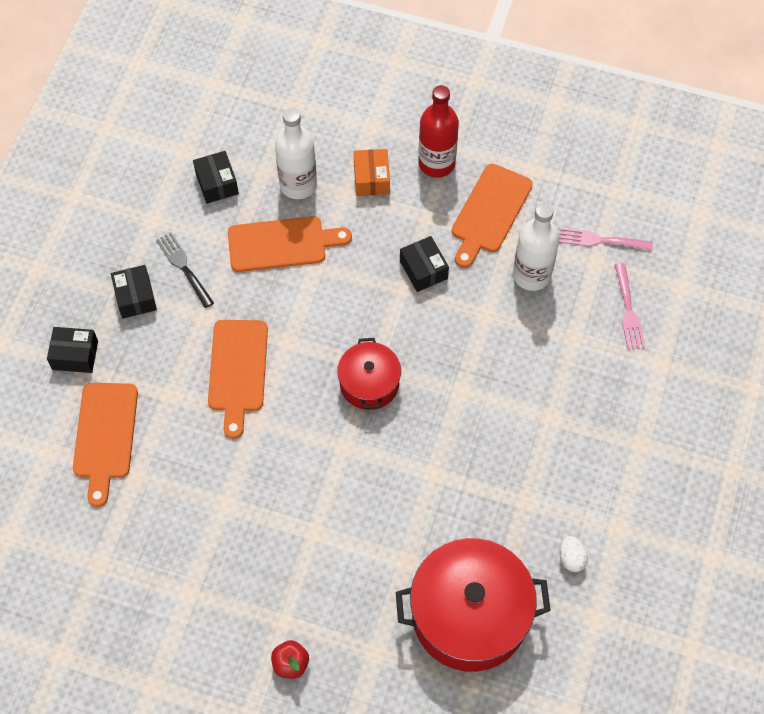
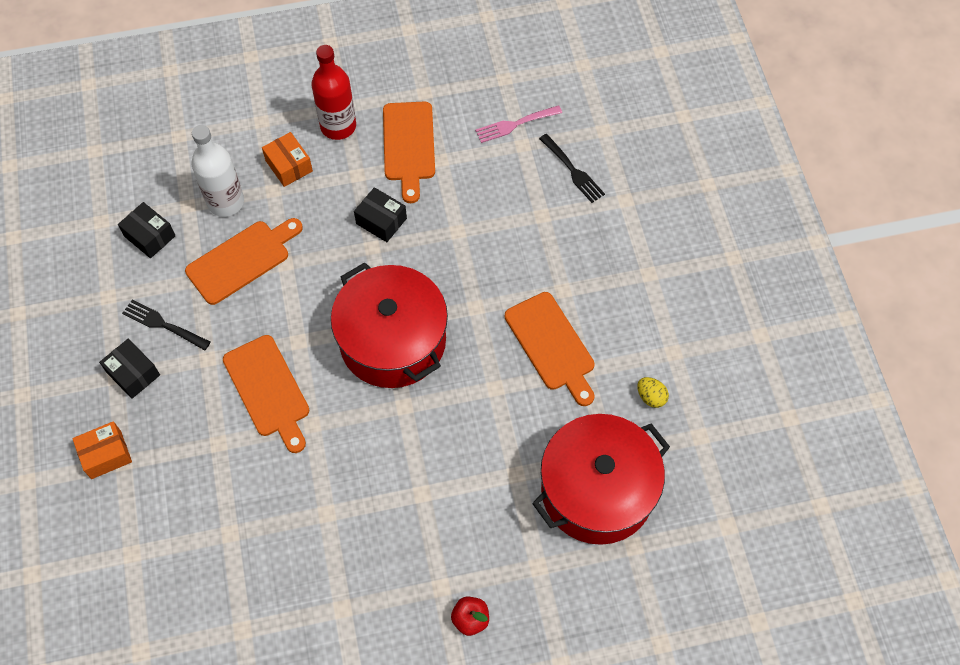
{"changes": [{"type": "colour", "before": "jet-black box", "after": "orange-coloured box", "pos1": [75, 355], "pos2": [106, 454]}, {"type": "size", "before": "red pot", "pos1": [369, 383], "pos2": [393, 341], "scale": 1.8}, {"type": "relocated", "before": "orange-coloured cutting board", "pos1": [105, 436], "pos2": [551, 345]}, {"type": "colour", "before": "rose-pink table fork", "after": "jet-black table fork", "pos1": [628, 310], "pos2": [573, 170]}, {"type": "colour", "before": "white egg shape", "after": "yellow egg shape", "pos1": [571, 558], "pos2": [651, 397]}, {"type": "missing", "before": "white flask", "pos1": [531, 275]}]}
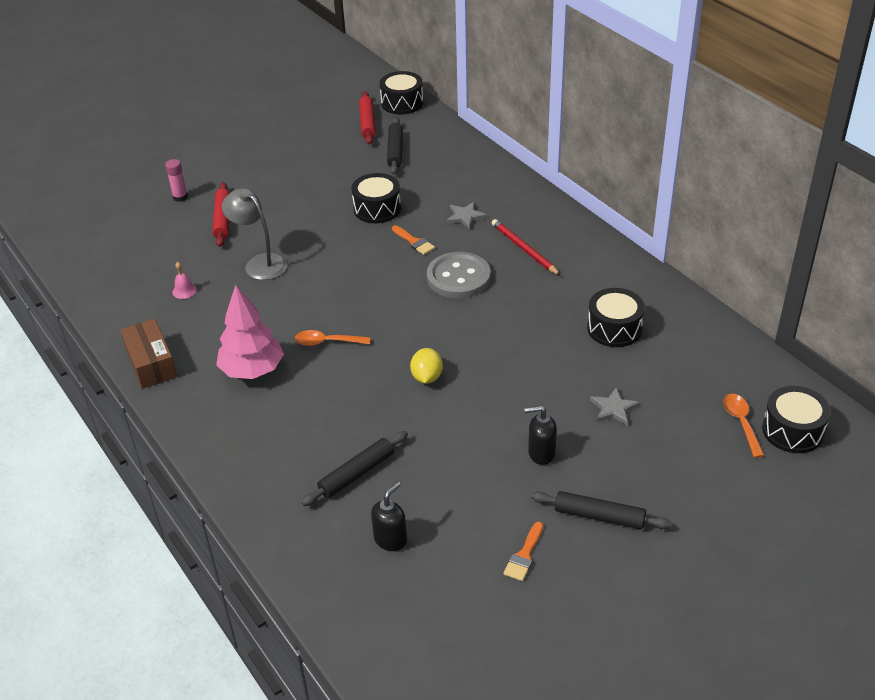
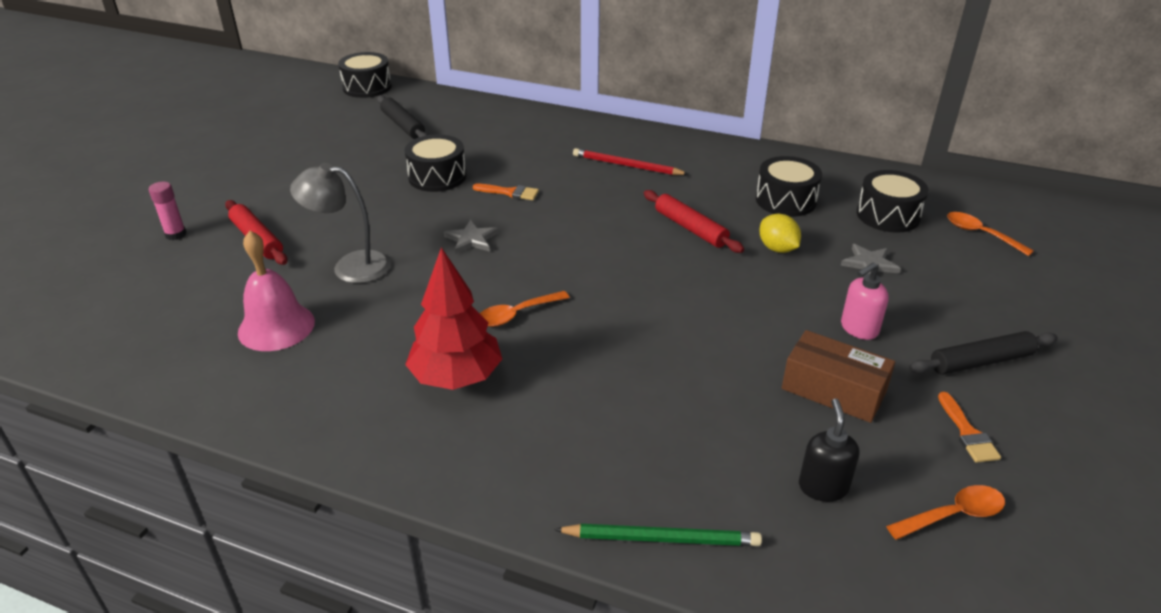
{"changes": [{"type": "size", "before": "rose-pink school bell", "pos1": [184, 291], "pos2": [276, 326], "scale": 2.16}, {"type": "colour", "before": "rose-pink fir tree", "after": "red fir tree", "pos1": [252, 370], "pos2": [456, 378]}, {"type": "relocated", "before": "gray star shape", "pos1": [465, 216], "pos2": [471, 239]}, {"type": "appeared", "after": "green lead pencil", "pos2": [661, 538]}, {"type": "relocated", "before": "red pastry roller", "pos1": [367, 123], "pos2": [690, 228]}, {"type": "relocated", "before": "yellow lemon", "pos1": [427, 377], "pos2": [777, 248]}, {"type": "relocated", "before": "russet box", "pos1": [151, 363], "pos2": [833, 390]}, {"type": "colour", "before": "jet-black pump bottle", "after": "rose-pink pump bottle", "pos1": [541, 453], "pos2": [858, 329]}, {"type": "relocated", "before": "jet-black drum", "pos1": [792, 430], "pos2": [888, 215]}, {"type": "appeared", "after": "orange-coloured spoon", "pos2": [953, 515]}, {"type": "missing", "before": "jet-black pastry roller", "pos1": [356, 474]}, {"type": "missing", "before": "gray shirt button", "pos1": [458, 277]}]}
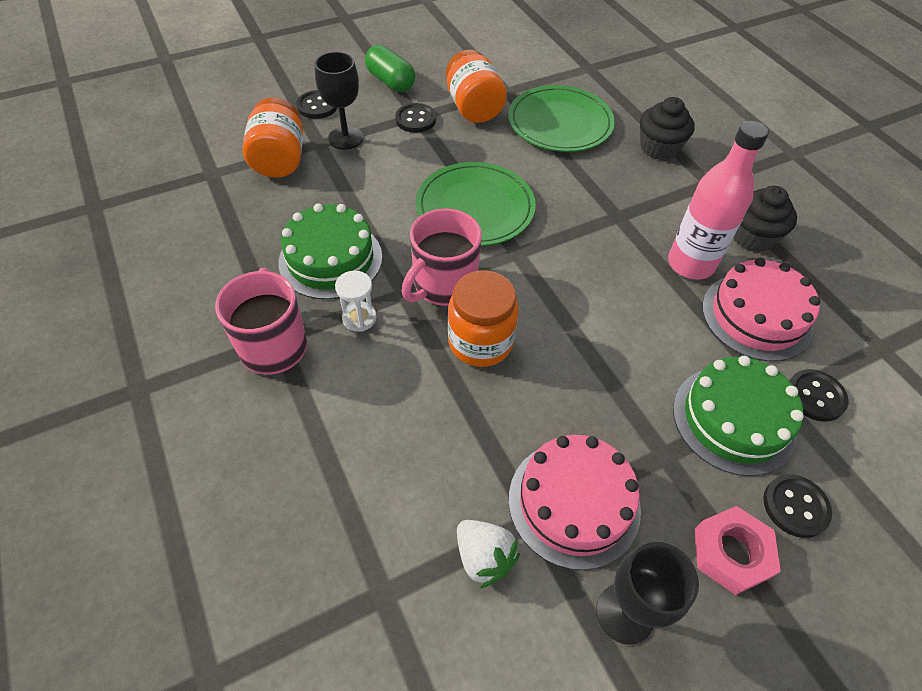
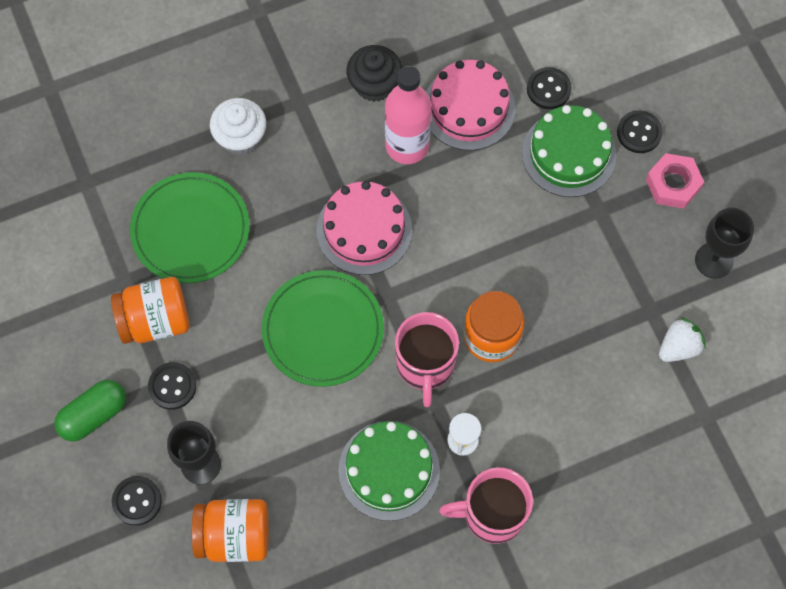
{"changes": [{"type": "colour", "before": "jet-black muffin", "after": "white muffin", "pos1": [659, 148], "pos2": [240, 137]}, {"type": "relocated", "before": "rose-pink cake", "pos1": [574, 502], "pos2": [364, 230]}, {"type": "spun", "before": "rose-pink coffee mug", "pos1": [443, 285], "pos2": [425, 365], "turn": 45}]}
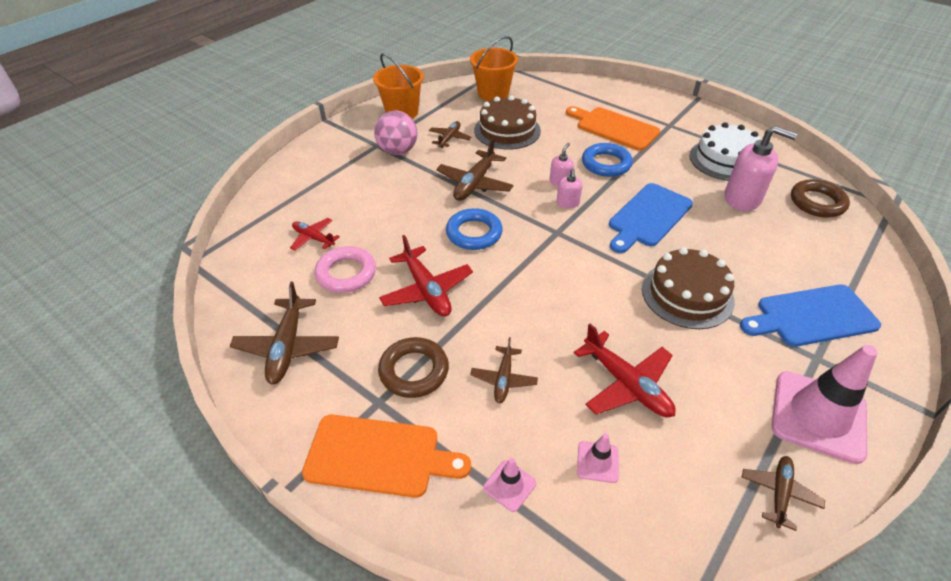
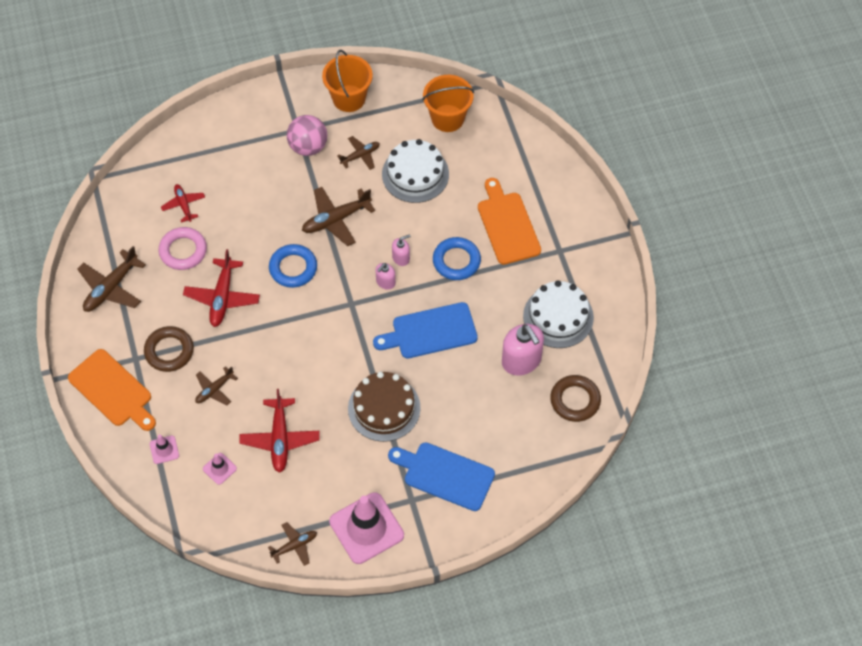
{"changes": [{"type": "colour", "before": "russet cake", "after": "white cake", "pos1": [507, 130], "pos2": [415, 174]}]}
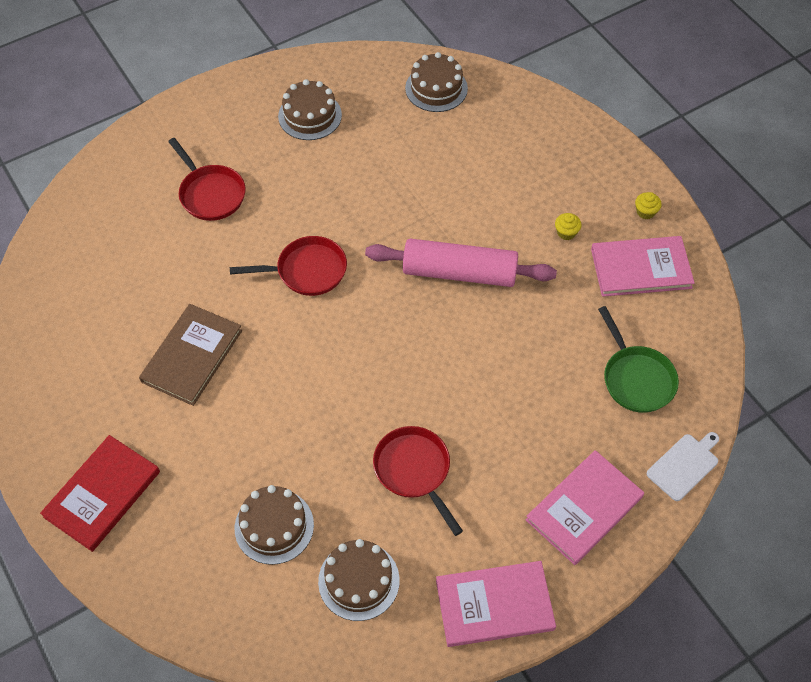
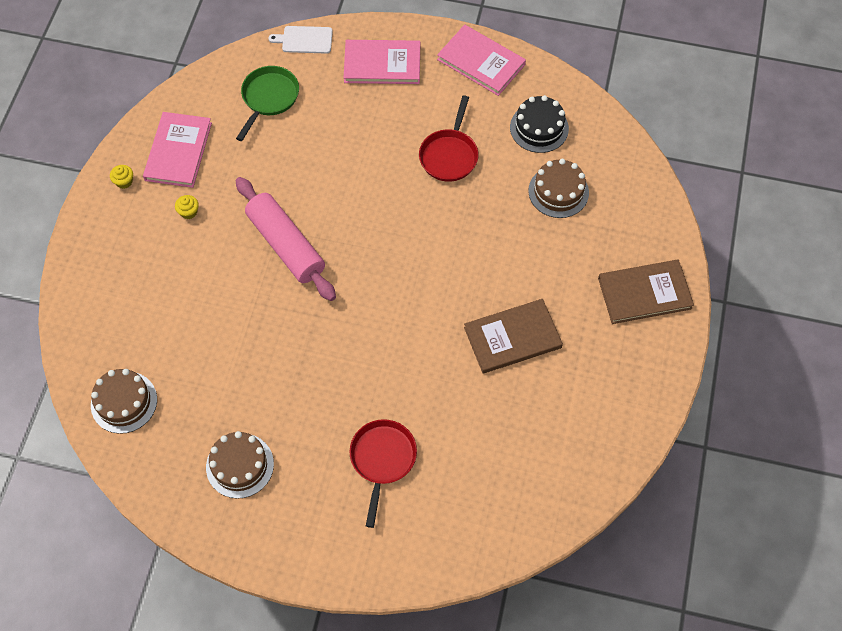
{"changes": [{"type": "spun", "before": "rose-pink hardcover", "pos1": [641, 268], "pos2": [178, 151], "turn": 60}, {"type": "colour", "before": "russet cake", "after": "jet-black cake", "pos1": [358, 581], "pos2": [539, 128]}, {"type": "colour", "before": "red hardcover", "after": "russet hardcover", "pos1": [102, 494], "pos2": [644, 293]}, {"type": "missing", "before": "red frying pan", "pos1": [307, 271]}]}
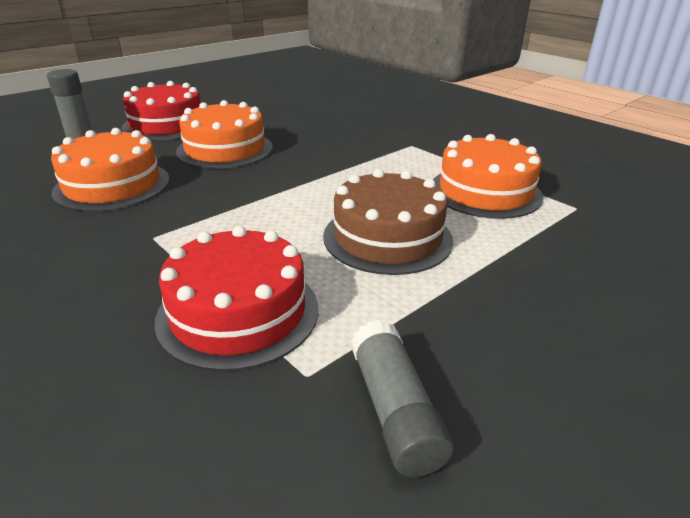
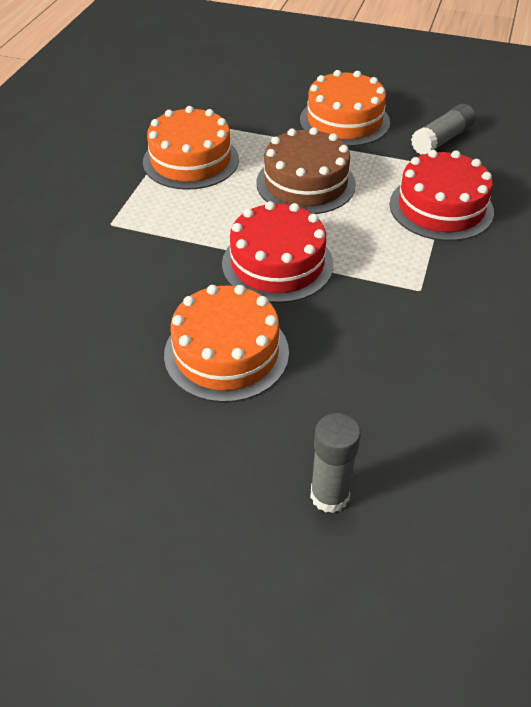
{"changes": [{"type": "relocated", "before": "red cake", "pos1": [167, 124], "pos2": [277, 263]}, {"type": "relocated", "before": "orange-coloured cake", "pos1": [112, 185], "pos2": [344, 121]}]}
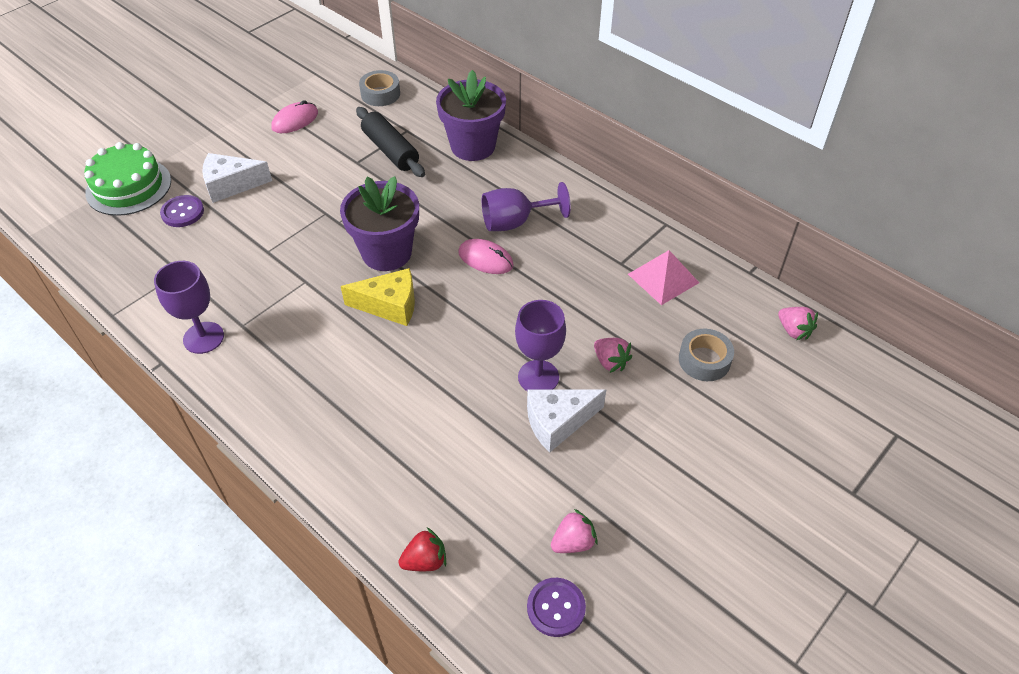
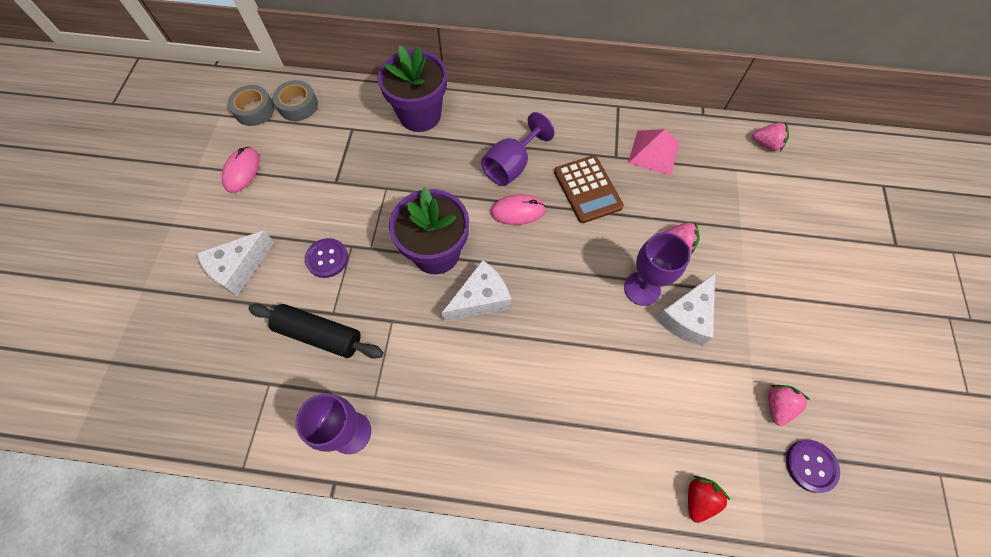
{"changes": [{"type": "relocated", "before": "gray sticky tape", "pos1": [704, 360], "pos2": [254, 110]}, {"type": "relocated", "before": "jet-black pastry roller", "pos1": [390, 150], "pos2": [319, 335]}, {"type": "relocated", "before": "royal purple shirt button", "pos1": [182, 212], "pos2": [327, 258]}, {"type": "colour", "before": "yellow cheese wedge", "after": "white cheese wedge", "pos1": [389, 305], "pos2": [481, 299]}, {"type": "appeared", "after": "russet calculator", "pos2": [587, 189]}, {"type": "missing", "before": "green cake", "pos1": [128, 187]}]}
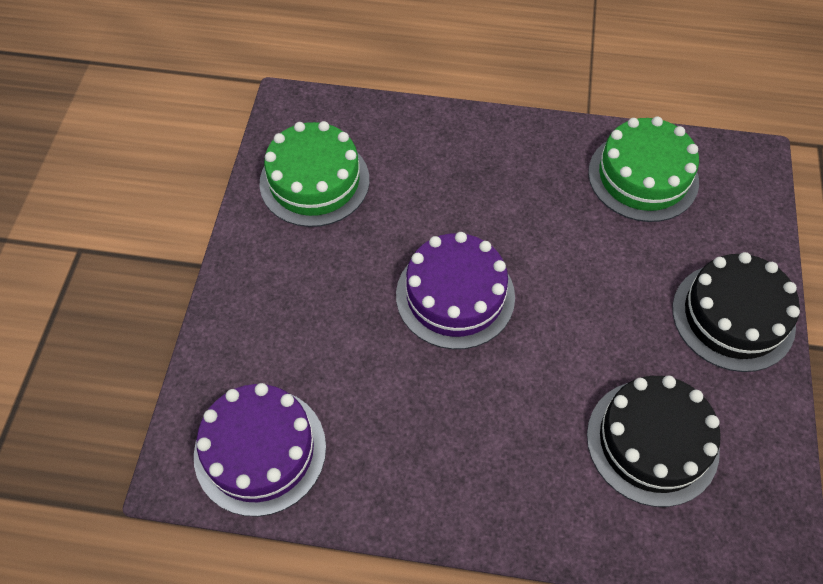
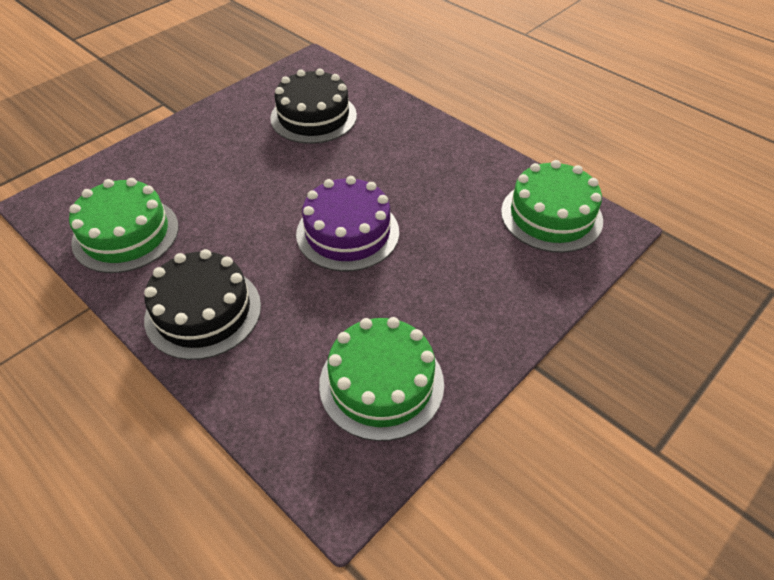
{"changes": [{"type": "relocated", "before": "jet-black cake", "pos1": [733, 316], "pos2": [203, 312]}, {"type": "colour", "before": "royal purple cake", "after": "green cake", "pos1": [260, 450], "pos2": [551, 216]}]}
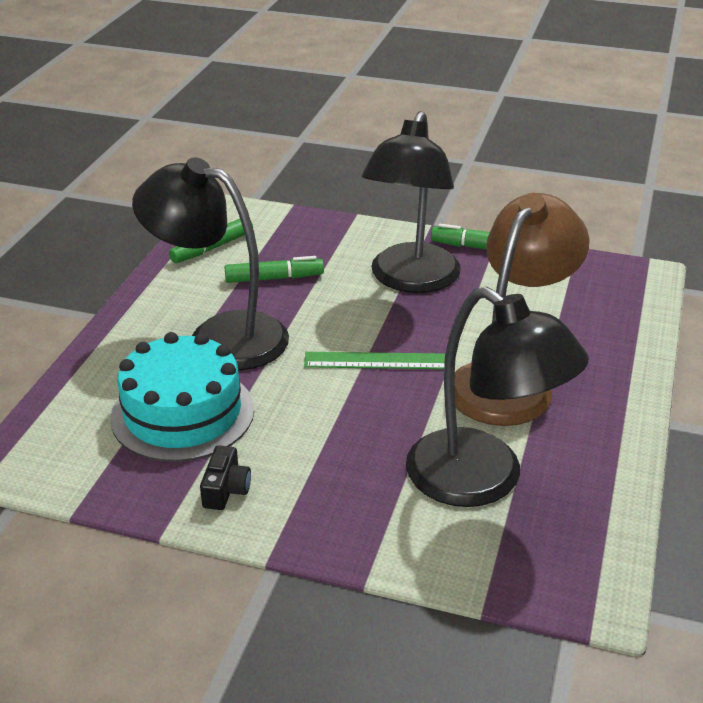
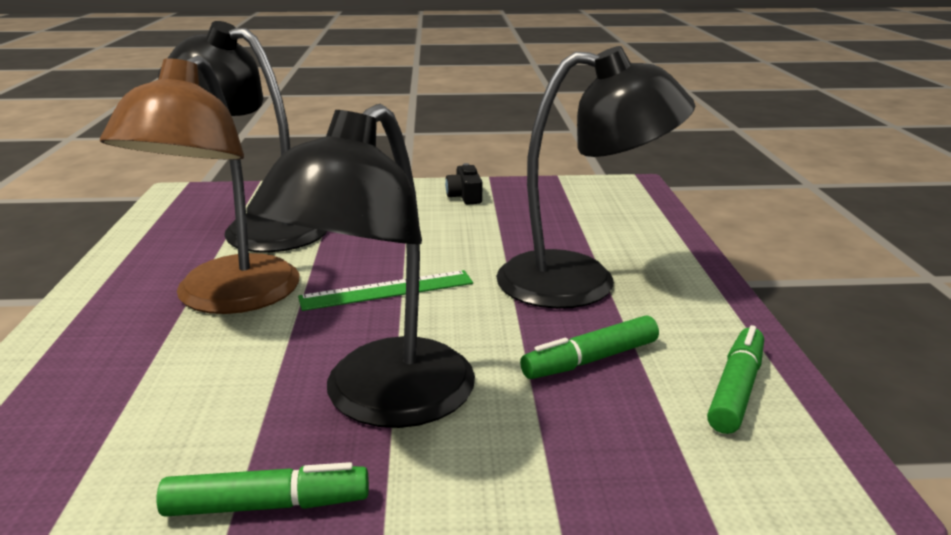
{"changes": [{"type": "spun", "before": "jet-black lamp", "pos1": [410, 280], "pos2": [382, 401], "turn": -150}, {"type": "missing", "before": "teal cake", "pos1": [183, 413]}]}
